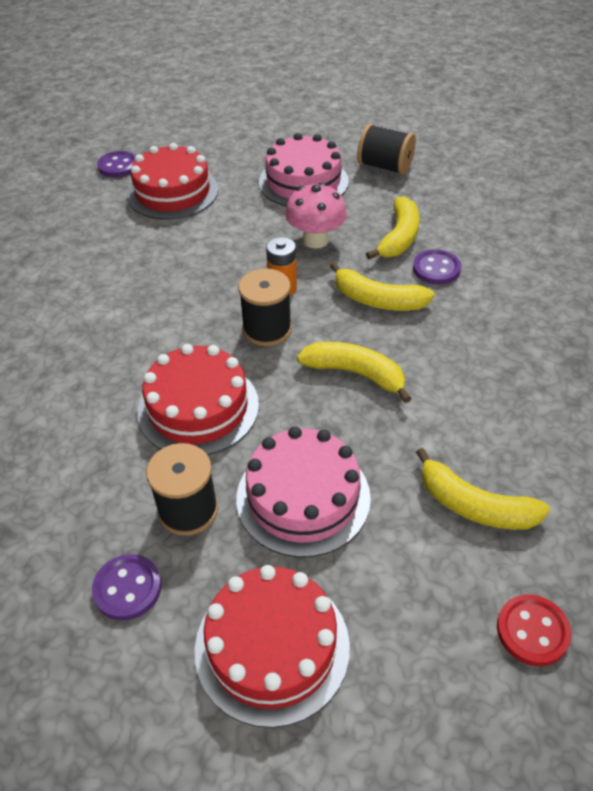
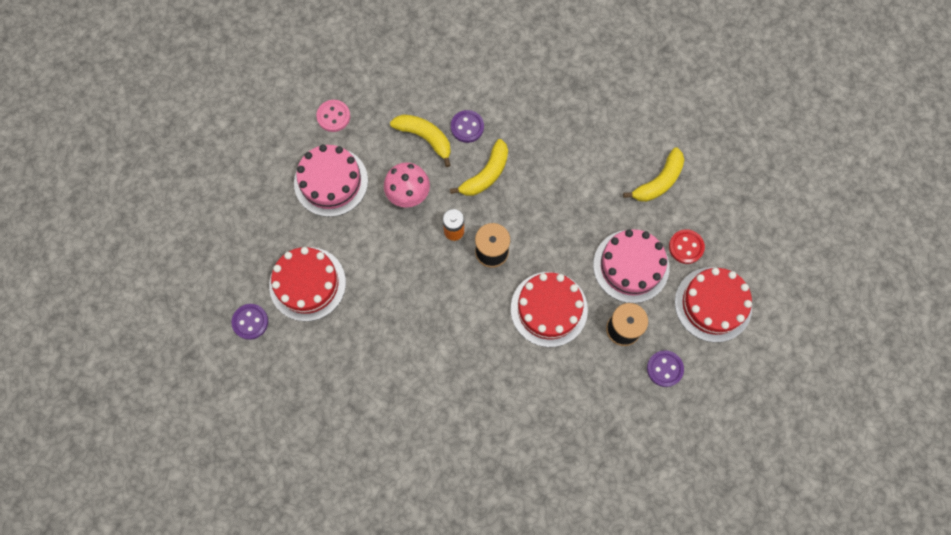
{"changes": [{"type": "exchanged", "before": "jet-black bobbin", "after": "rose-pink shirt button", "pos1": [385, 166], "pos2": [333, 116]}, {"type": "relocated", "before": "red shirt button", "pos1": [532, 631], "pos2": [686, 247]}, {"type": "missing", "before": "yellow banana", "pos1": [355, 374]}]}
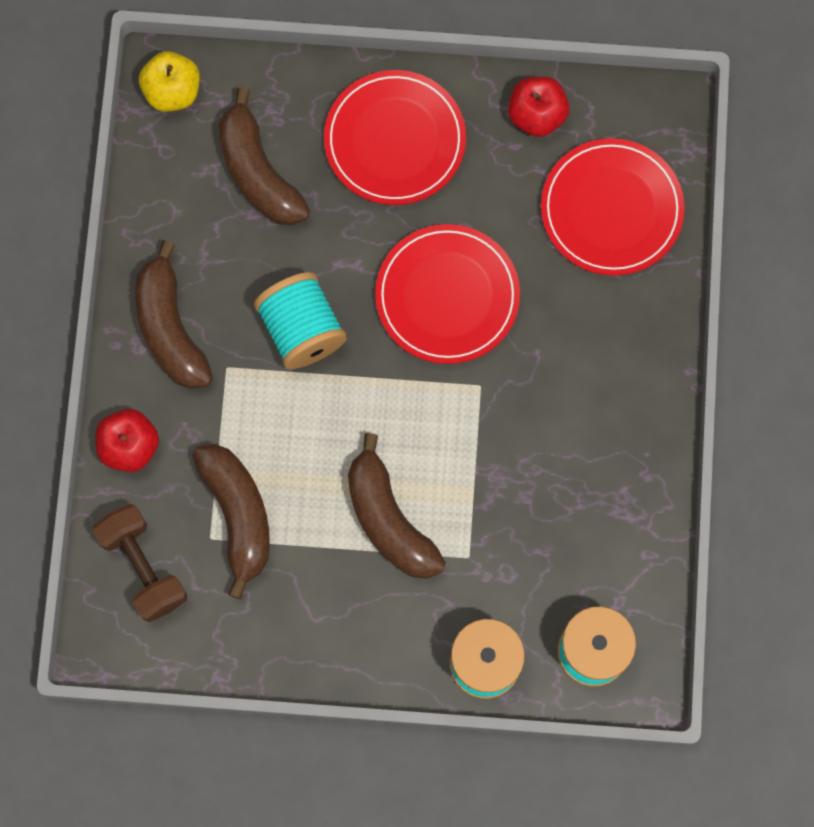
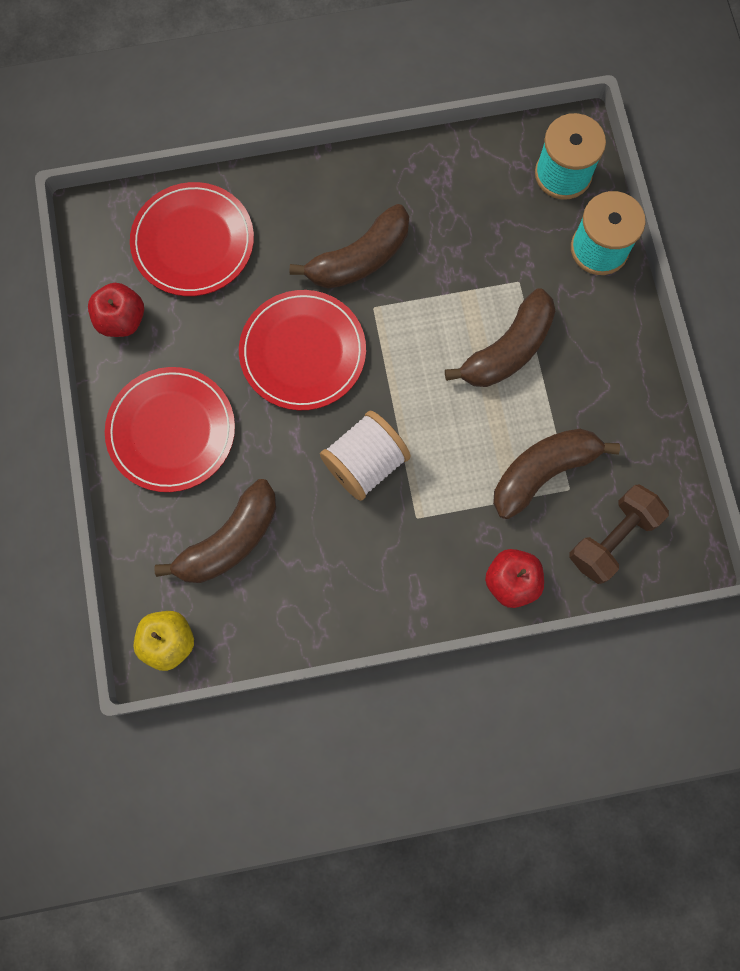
{"changes": [{"type": "relocated", "before": "russet banana", "pos1": [170, 328], "pos2": [359, 259]}, {"type": "colour", "before": "teal bobbin", "after": "white bobbin", "pos1": [302, 330], "pos2": [365, 463]}]}
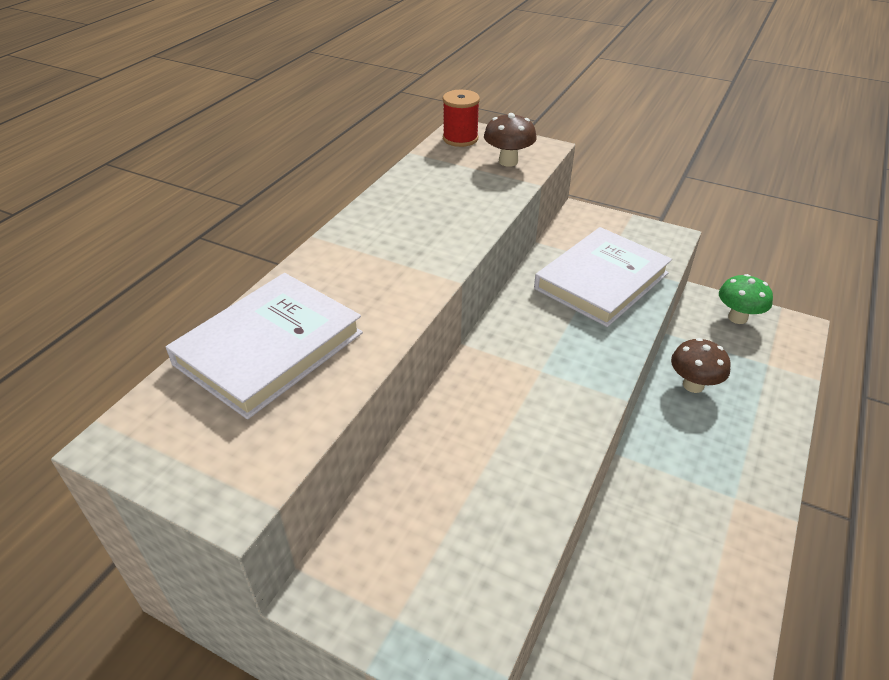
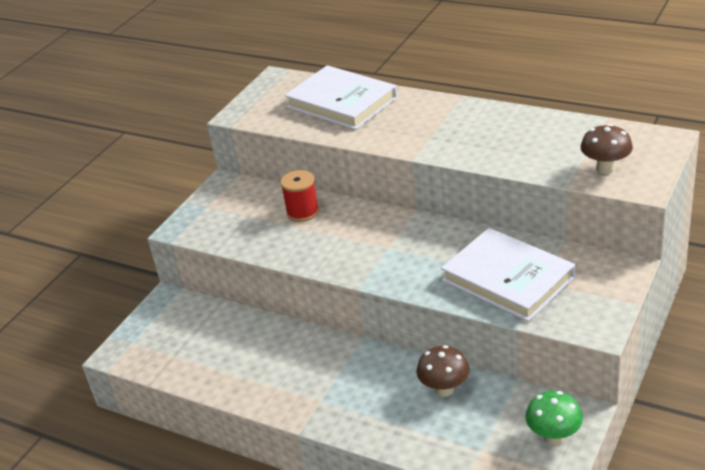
{"changes": [{"type": "relocated", "before": "red bobbin", "pos1": [460, 138], "pos2": [303, 212]}]}
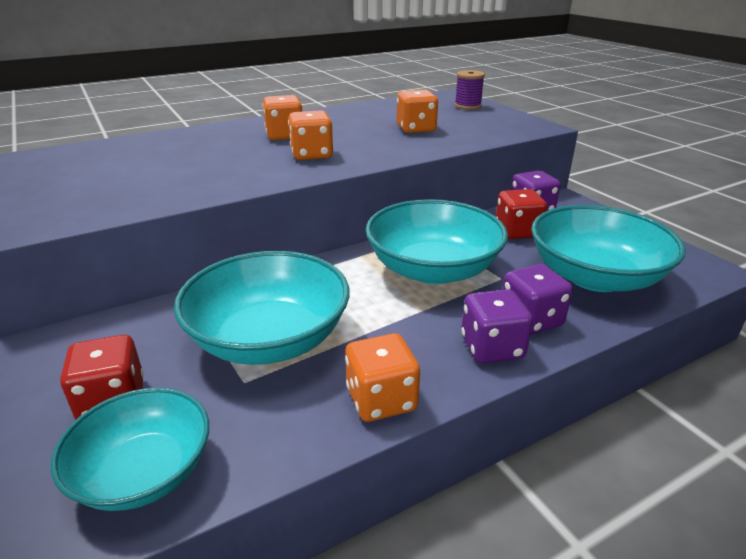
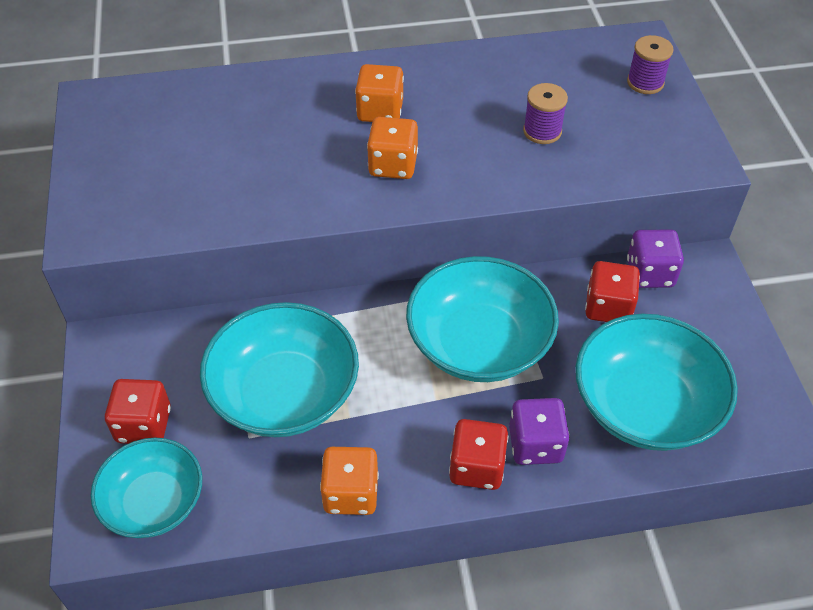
{"changes": [{"type": "colour", "before": "royal purple game die", "after": "red game die", "pos1": [492, 347], "pos2": [477, 467]}, {"type": "exchanged", "before": "orange-coloured game die", "after": "royal purple bobbin", "pos1": [416, 129], "pos2": [542, 131]}]}
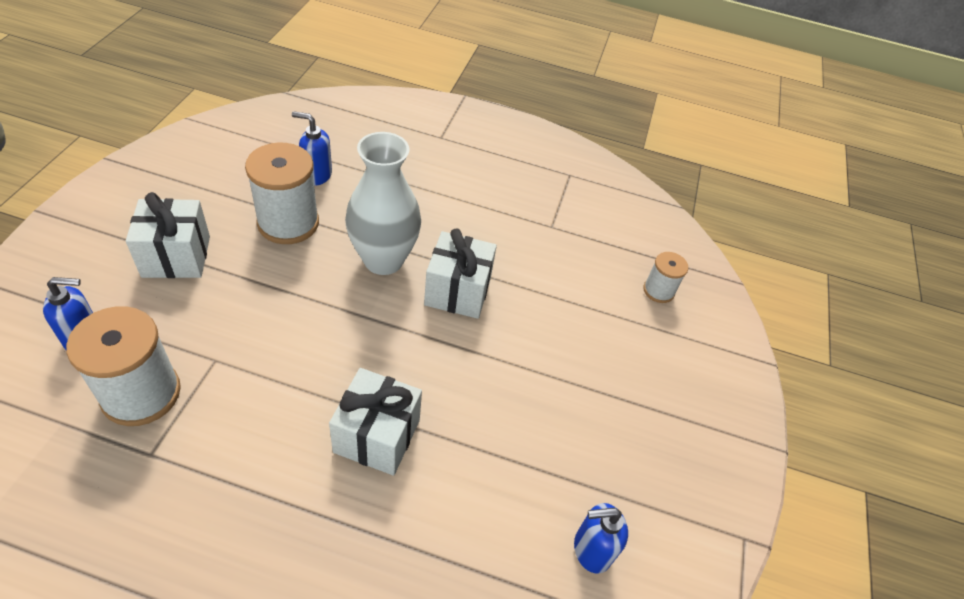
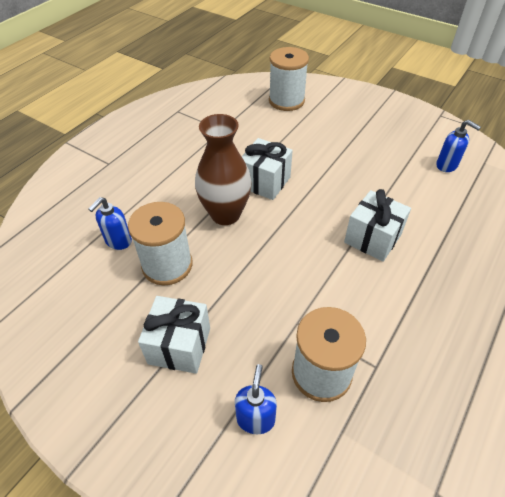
{"changes": [{"type": "colour", "before": "white flower vase", "after": "russet flower vase", "pos1": [383, 260], "pos2": [225, 214]}, {"type": "size", "before": "white bobbin", "pos1": [658, 291], "pos2": [286, 101], "scale": 1.89}, {"type": "spun", "before": "blue pump bottle", "pos1": [591, 550], "pos2": [447, 165], "turn": -60}]}
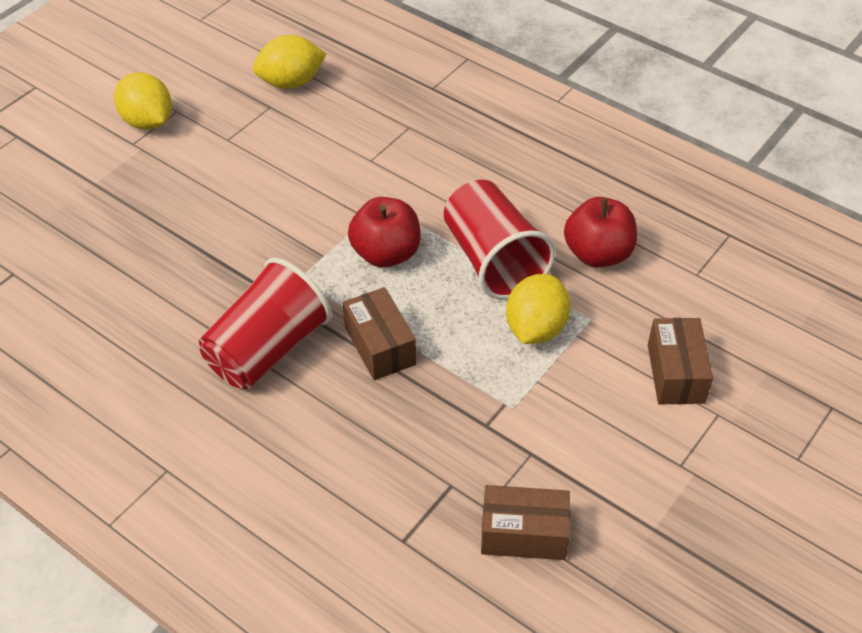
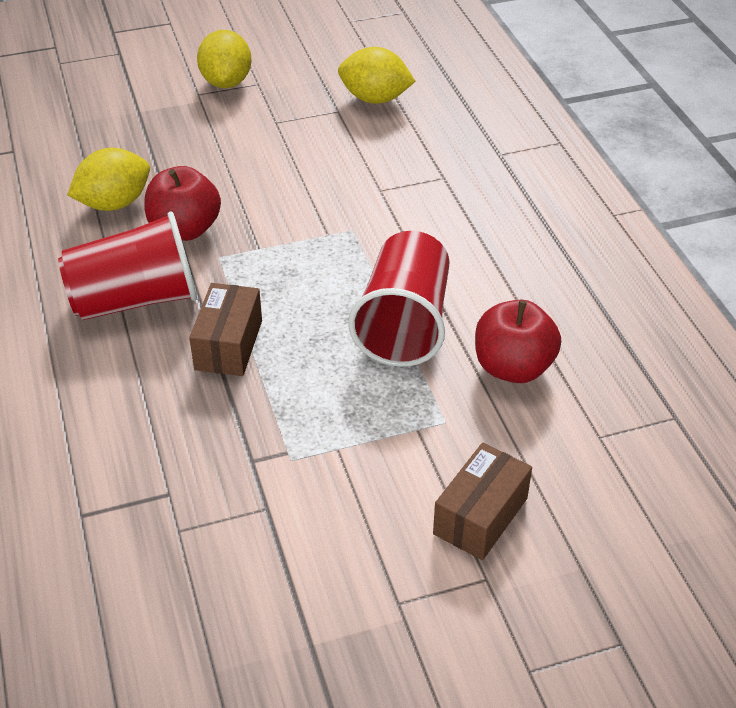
{"changes": [{"type": "relocated", "before": "yellow lemon", "pos1": [535, 328], "pos2": [114, 203]}, {"type": "relocated", "before": "red toy apple", "pos1": [386, 253], "pos2": [185, 229]}, {"type": "missing", "before": "russet box", "pos1": [523, 534]}]}
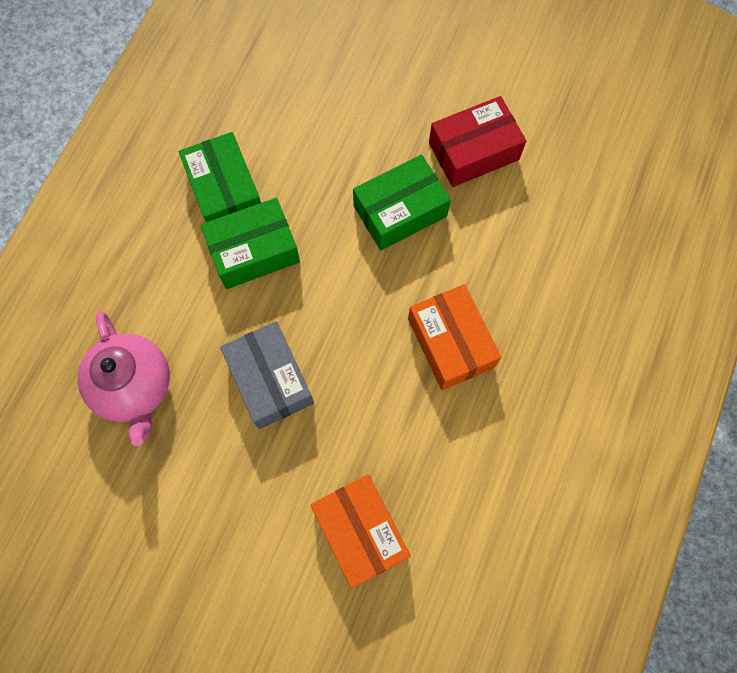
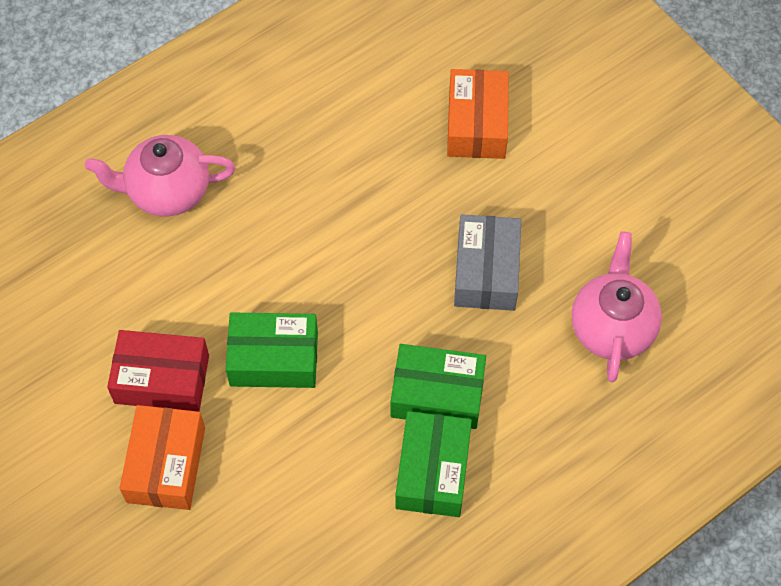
{"changes": [{"type": "appeared", "after": "rose-pink china teapot", "pos2": [167, 191]}, {"type": "relocated", "before": "orange-coloured box", "pos1": [450, 343], "pos2": [166, 465]}]}
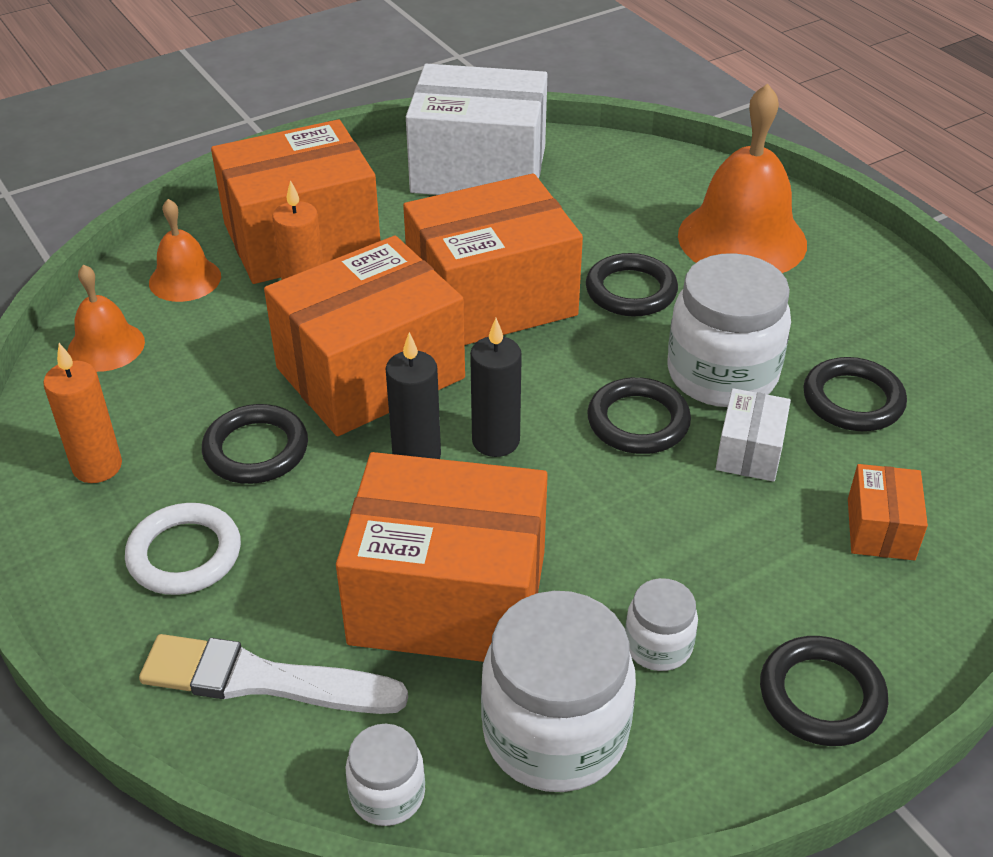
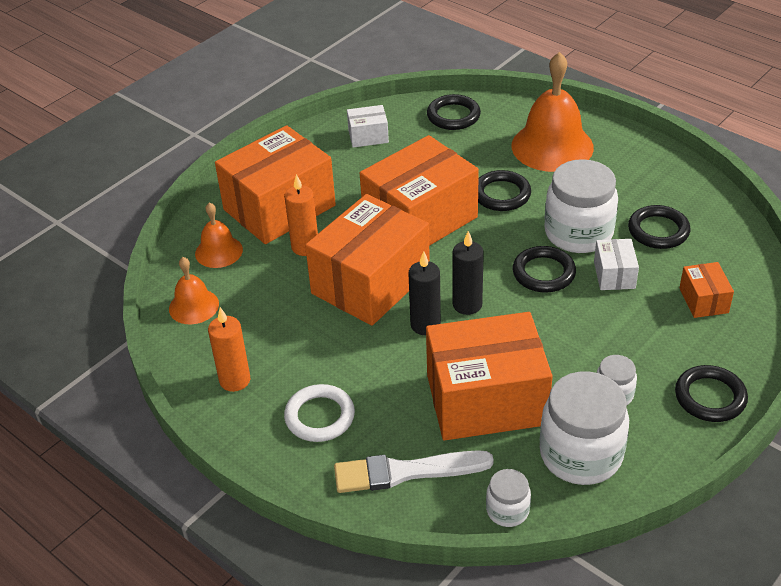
{"changes": [{"type": "size", "before": "white box", "pos1": [479, 169], "pos2": [368, 136], "scale": 0.45}, {"type": "relocated", "before": "jet-black torus", "pos1": [256, 450], "pos2": [453, 116]}]}
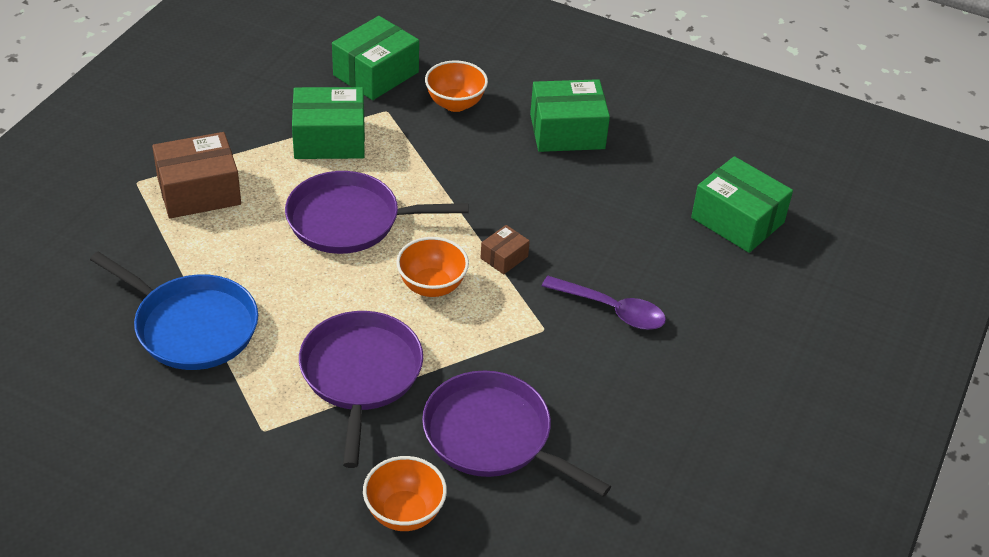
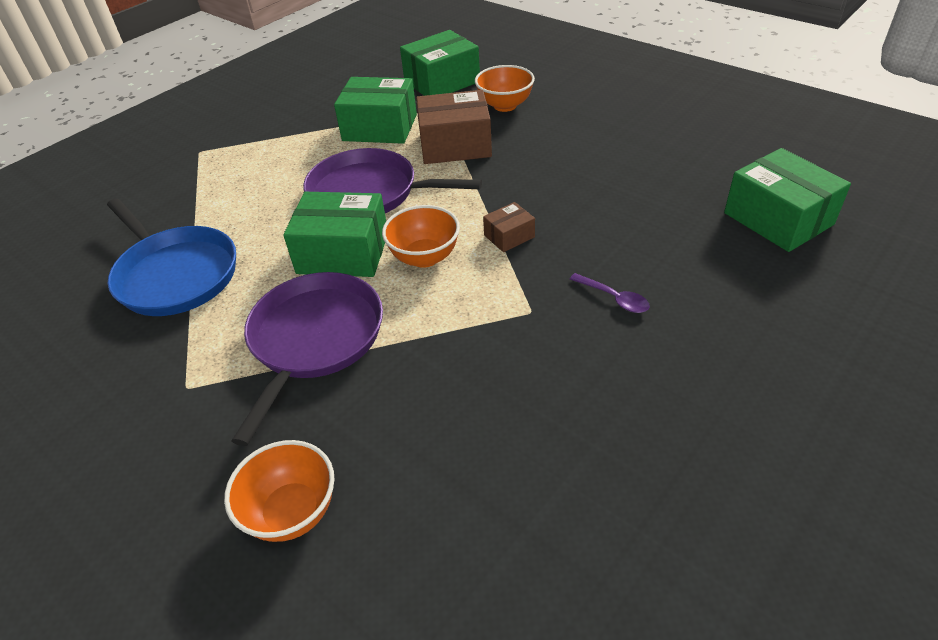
{"changes": [{"type": "relocated", "before": "green box", "pos1": [567, 131], "pos2": [343, 253]}, {"type": "relocated", "before": "russet box", "pos1": [199, 191], "pos2": [455, 145]}, {"type": "size", "before": "royal purple spoon", "pos1": [611, 310], "pos2": [614, 298], "scale": 0.59}, {"type": "missing", "before": "royal purple frying pan", "pos1": [492, 436]}]}
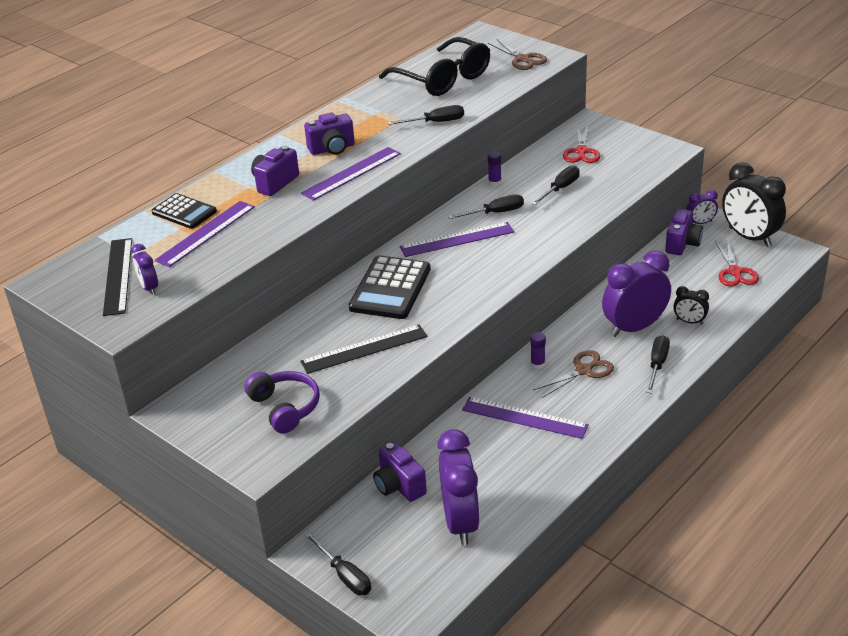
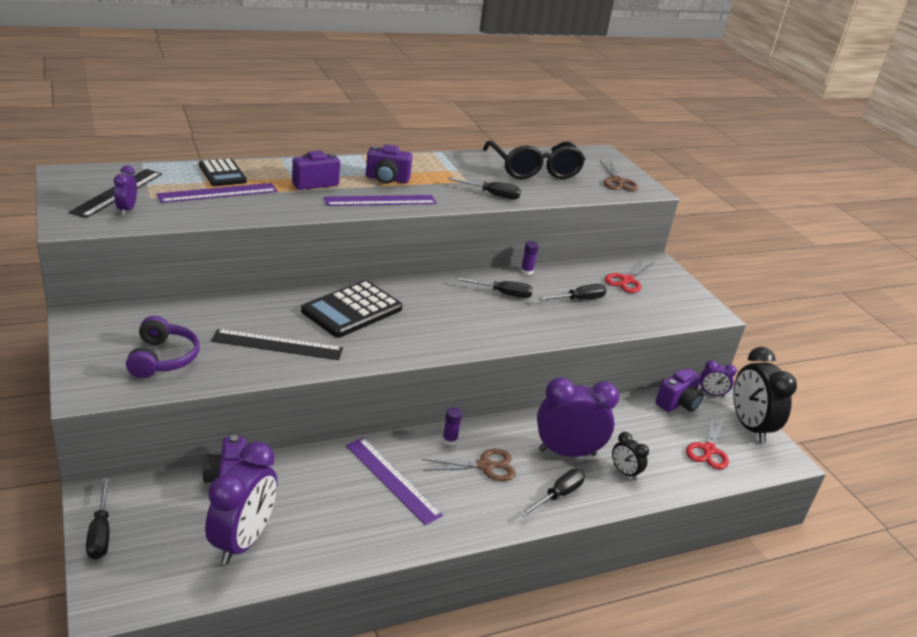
{"changes": [{"type": "missing", "before": "royal purple straightedge", "pos1": [457, 239]}]}
